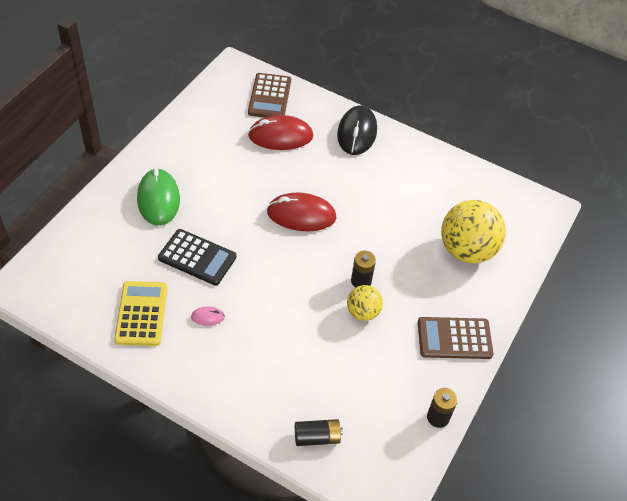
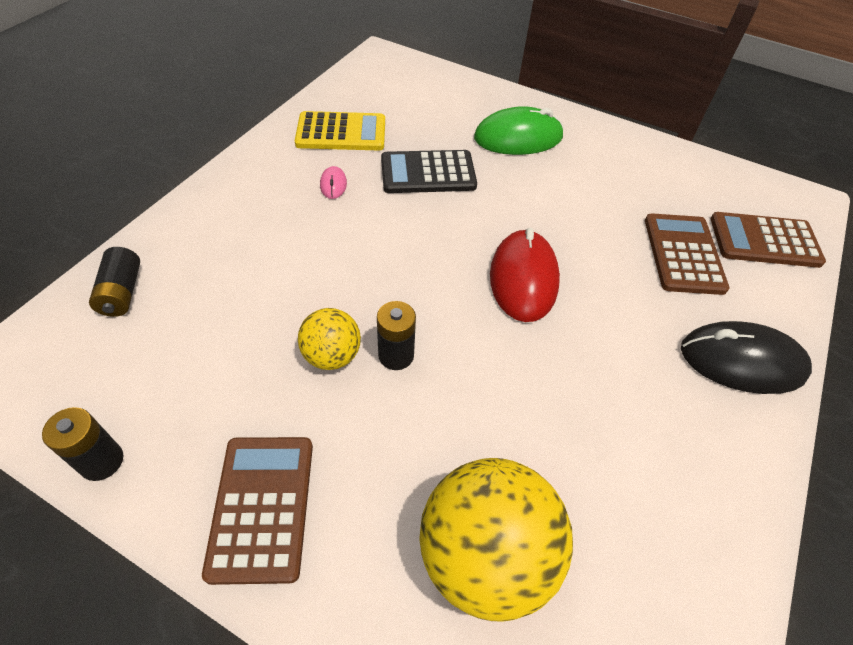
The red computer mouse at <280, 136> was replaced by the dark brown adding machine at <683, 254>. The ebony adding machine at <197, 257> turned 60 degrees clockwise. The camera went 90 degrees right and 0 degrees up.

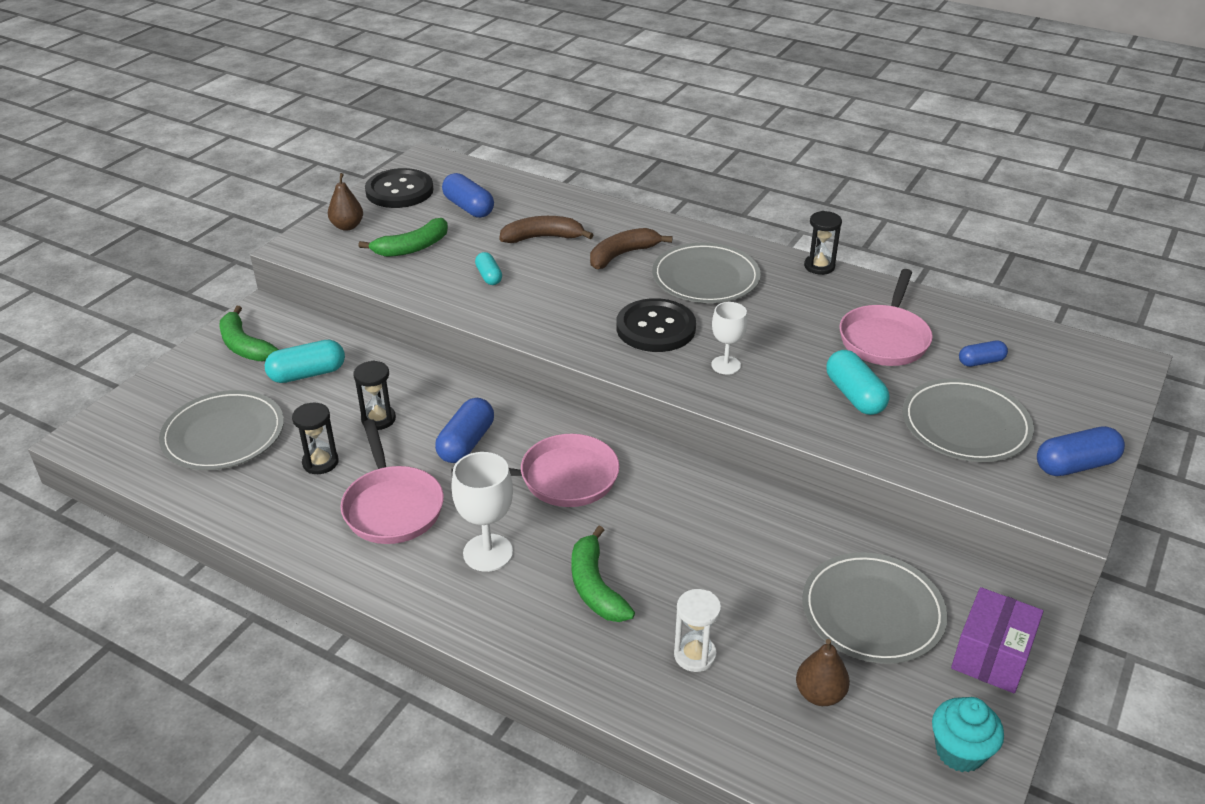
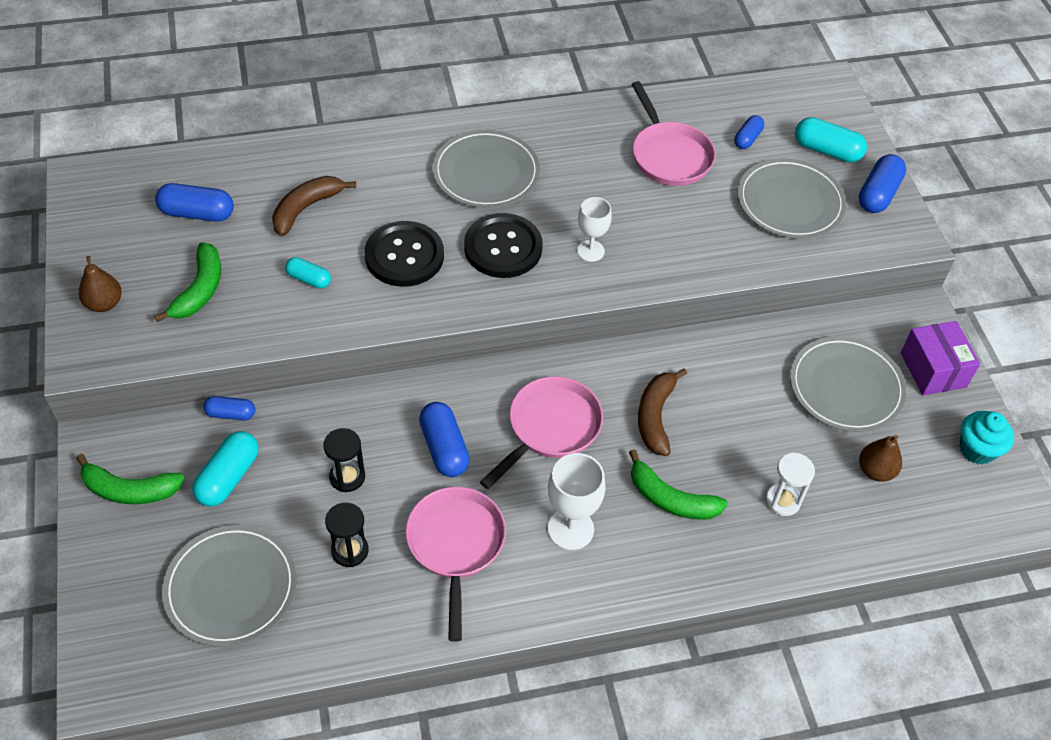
The ebony hourglass at <819, 266> disappeared. The blue pill shape at <231, 414> appeared. The ebony shirt button moved from <399, 191> to <404, 256>. The dark brown banana fruit moved from <622, 255> to <655, 417>. The turquoise pill shape moved from <854, 395> to <827, 150>. The rosy frying pan at <392, 506> turned 120 degrees counterclockwise. The camera went 45 degrees left and 15 degrees up.

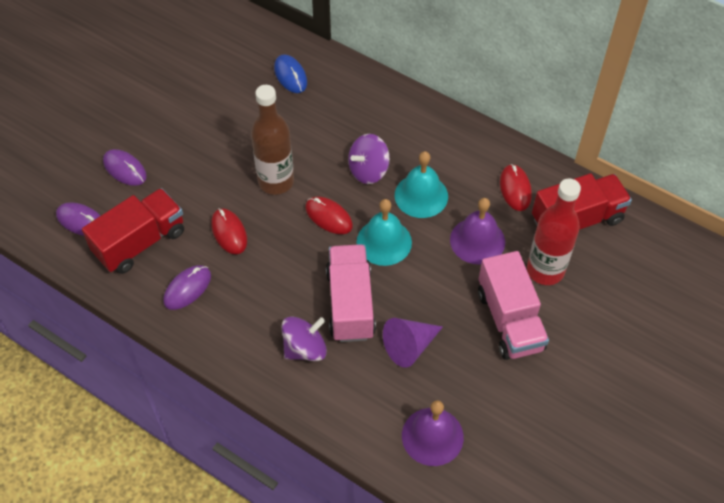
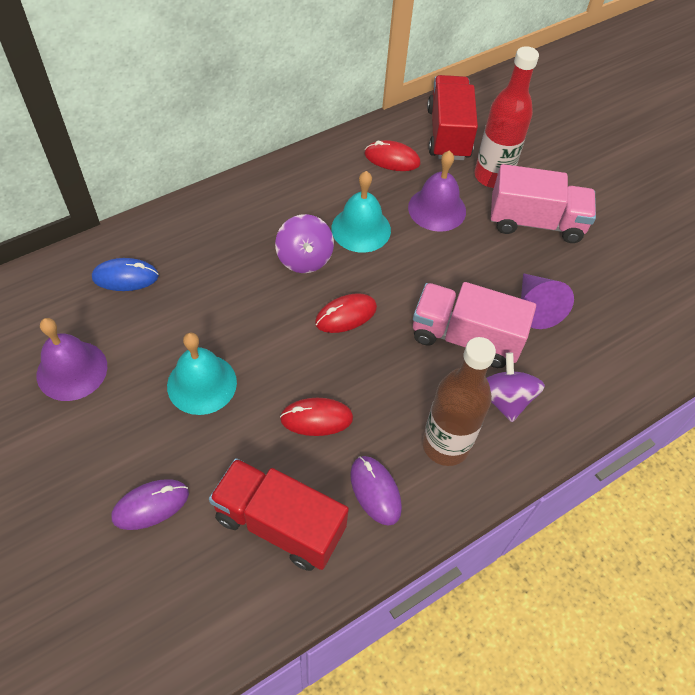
The royal purple computer mouse at <81, 221> disappeared. The dark brown drink bottle moved from <276, 181> to <445, 445>. The turquoise bell moved from <384, 242> to <202, 384>. The royal purple bell moved from <432, 436> to <72, 370>. The red lorry at <140, 242> turned 45 degrees counterclockwise. The camera went 70 degrees left and 0 degrees up.

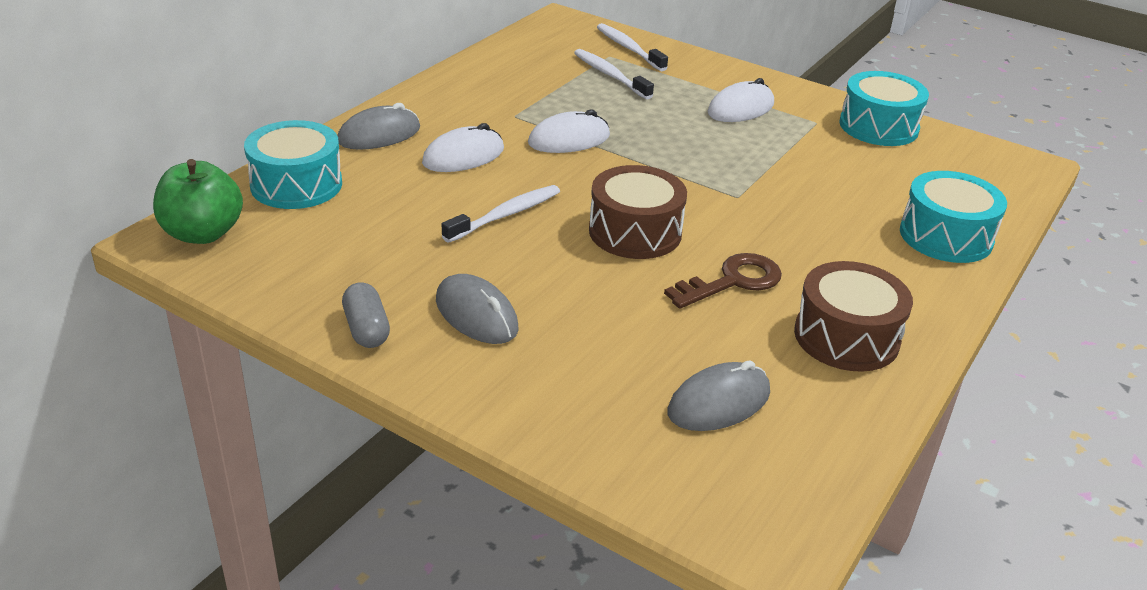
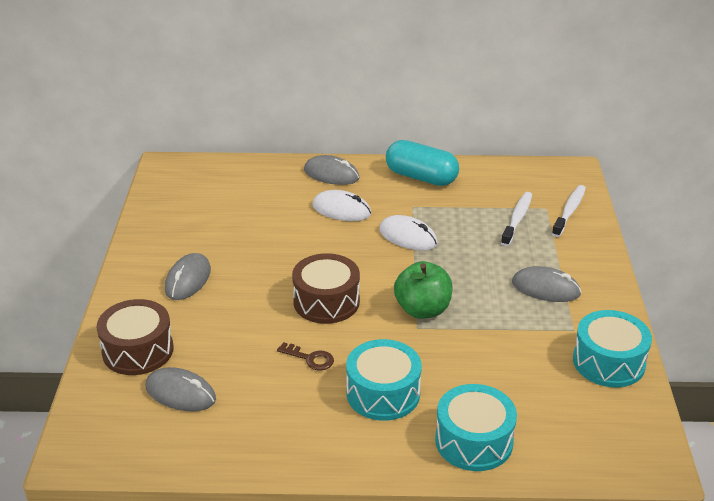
The gray pill shape at <366, 329> disappeared. The pure white dental brush at <506, 215> disappeared. The turquoise pill shape at <421, 177> appeared. The emerald apple moved from <203, 233> to <422, 310>. The turquoise toy drum moved from <296, 184> to <383, 393>. The dark brown toy drum moved from <846, 337> to <138, 350>. The pure white computer mouse at <740, 108> became the gray computer mouse at <545, 288>. The dark brown latchkey at <732, 281> changed to 0.64 times the size. The camera went 60 degrees right and 0 degrees up.

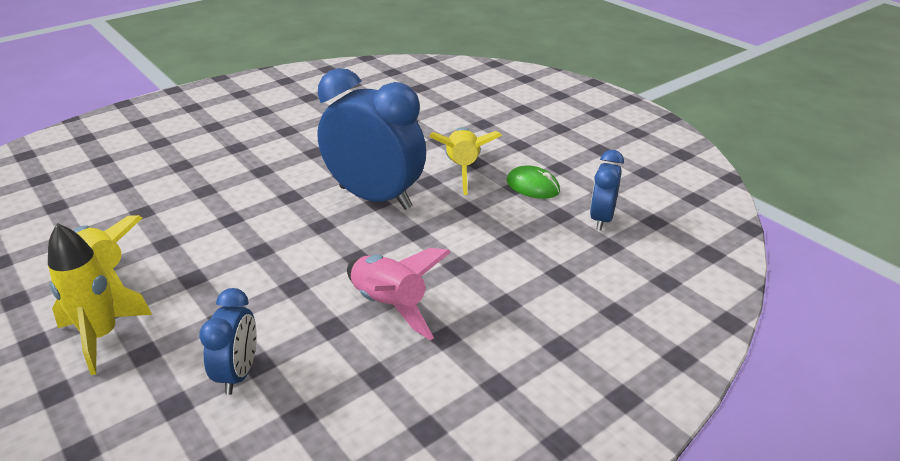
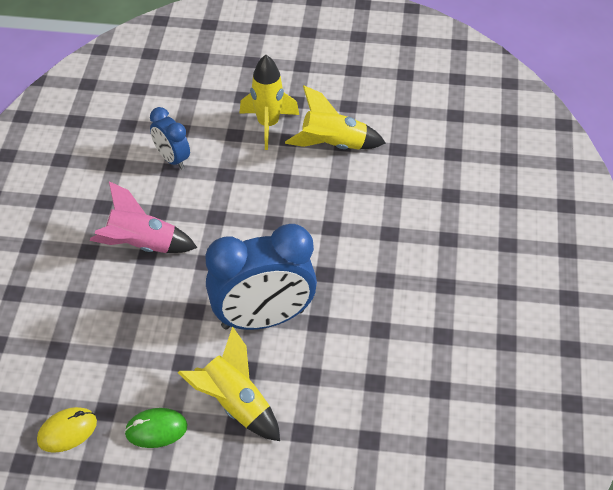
The blue clock at <601, 219> was replaced by the golden computer mouse at <67, 431>. The camera went 135 degrees right and 15 degrees up.

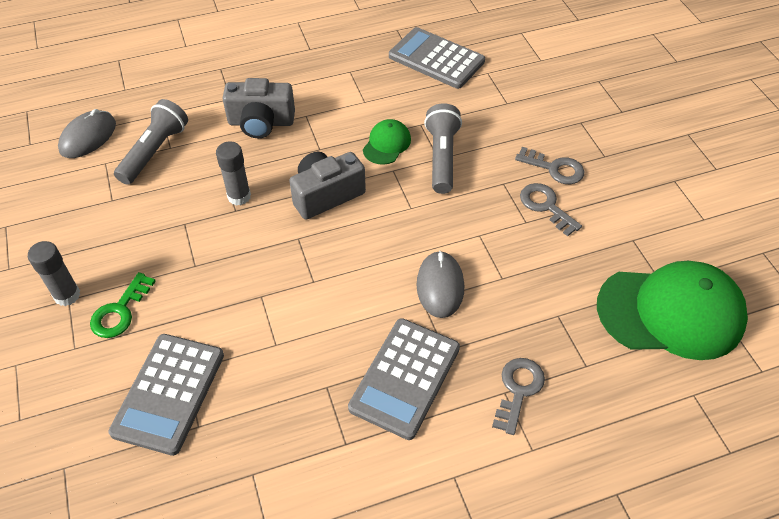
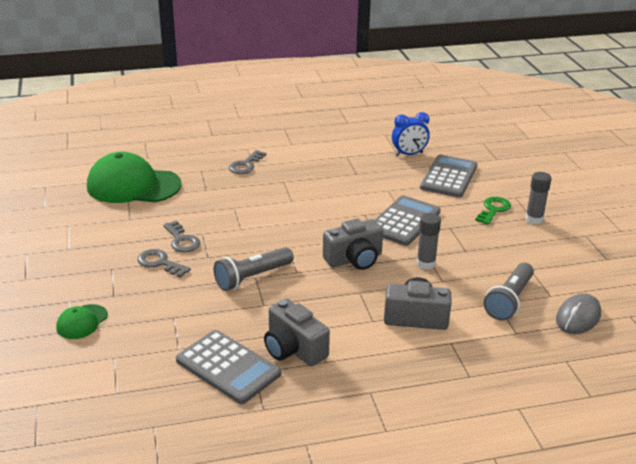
The gray computer mouse at <440, 286> disappeared. The gray photo camera at <293, 349> appeared. The blue clock at <409, 154> appeared. The gray adding machine moved from <405, 378> to <404, 221>. The emerald cap moved from <387, 144> to <82, 322>. The gray flashlight at <442, 157> turned 45 degrees clockwise. The camera went 175 degrees left and 20 degrees down.

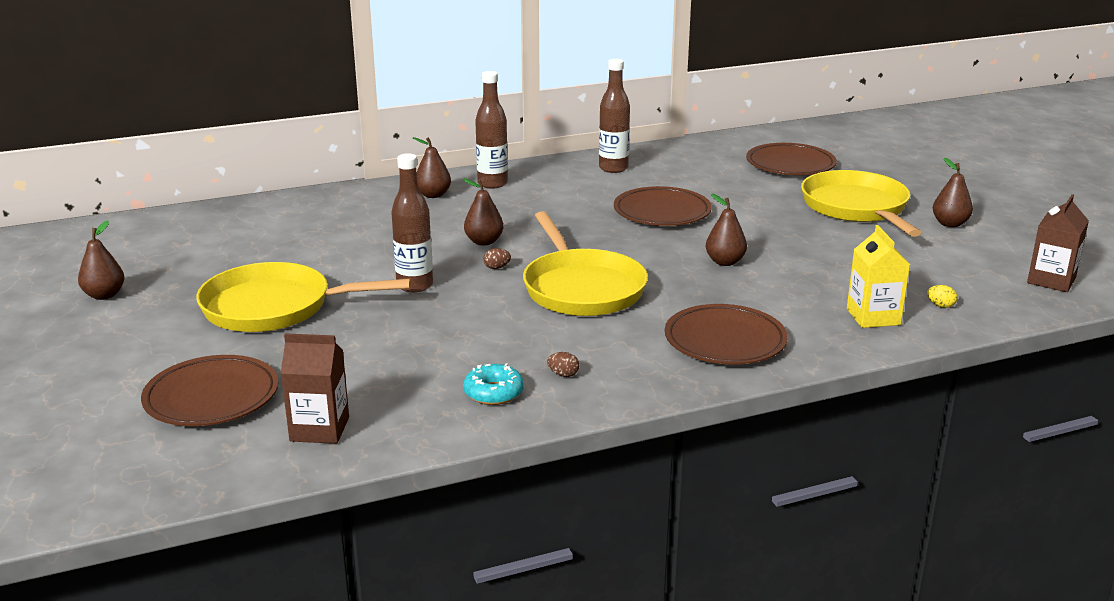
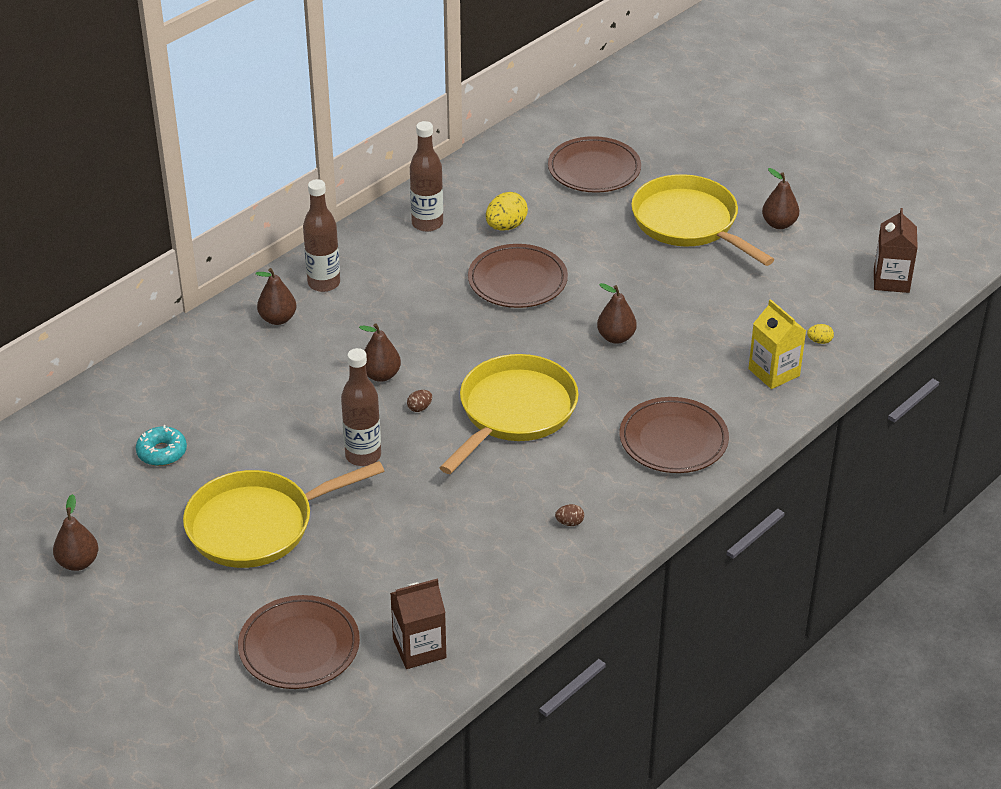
The golden toy egg at <506, 226> appeared. The turquoise donut moved from <493, 393> to <162, 452>. The golden frying pan at <581, 288> turned 105 degrees counterclockwise. The camera went 25 degrees left and 15 degrees up.

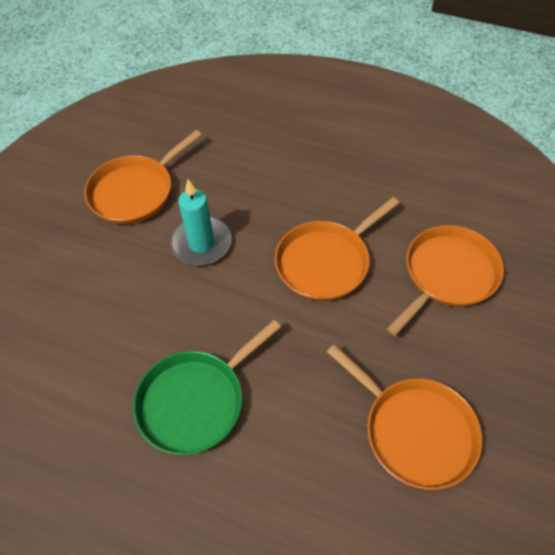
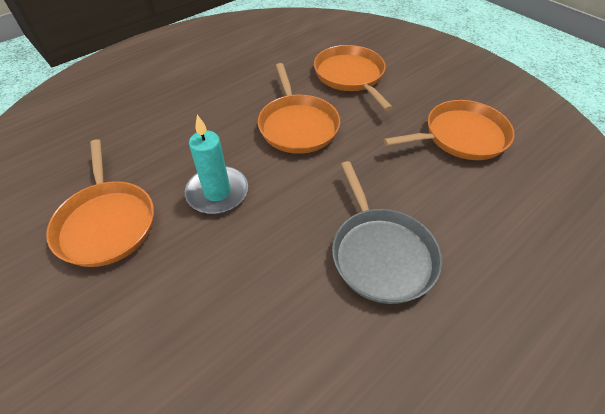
The emerald frying pan at <195, 401> became the gray frying pan at <380, 253>. The camera went 65 degrees left and 5 degrees down.

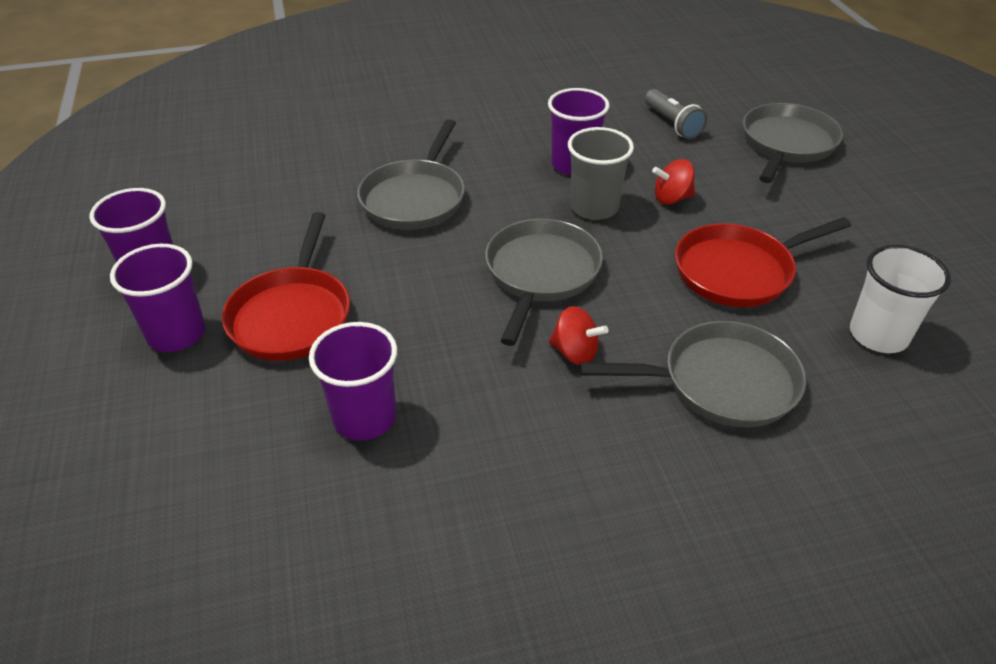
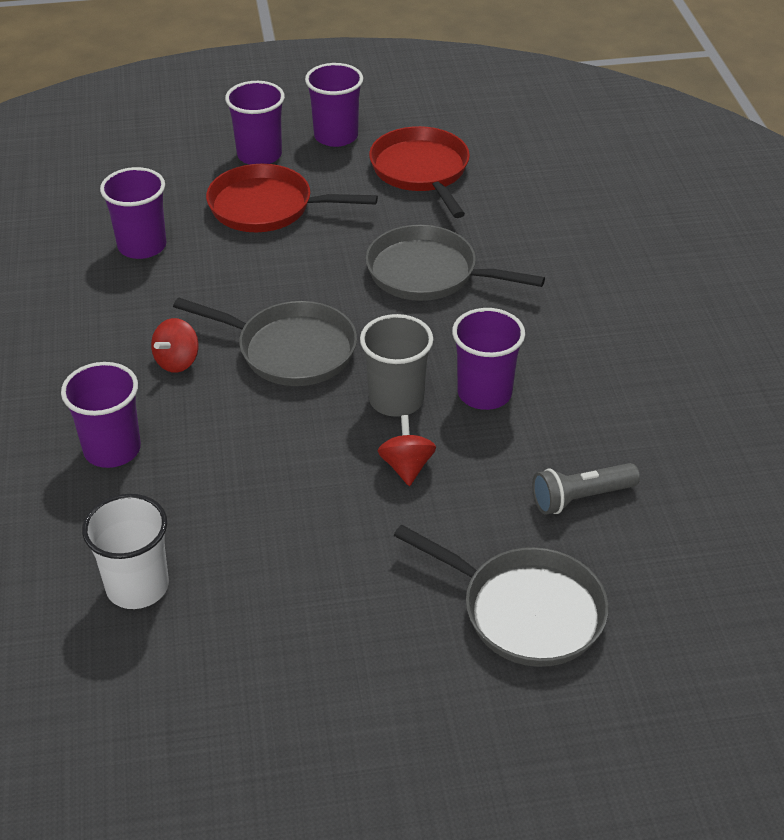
The red frying pan moved from <738, 271> to <421, 171>. The gray frying pan at <721, 382> was replaced by the royal purple beaker at <112, 449>. The camera went 95 degrees right and 0 degrees up.

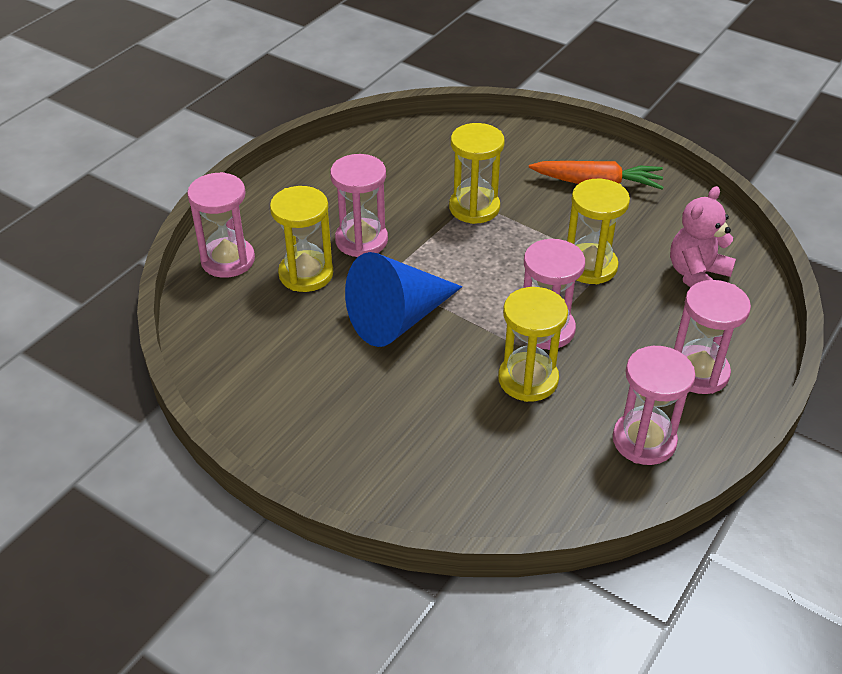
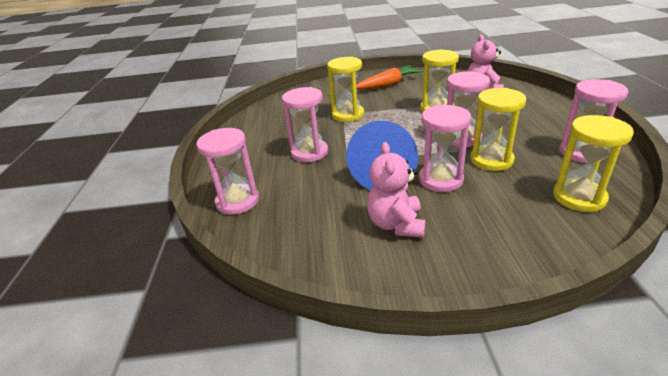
The rosy teddy at <396, 224> appeared. The golden hourglass moved from <306, 274> to <579, 197>. The rosy hourglass moved from <698, 372> to <441, 180>. The camera went 35 degrees left and 10 degrees down.

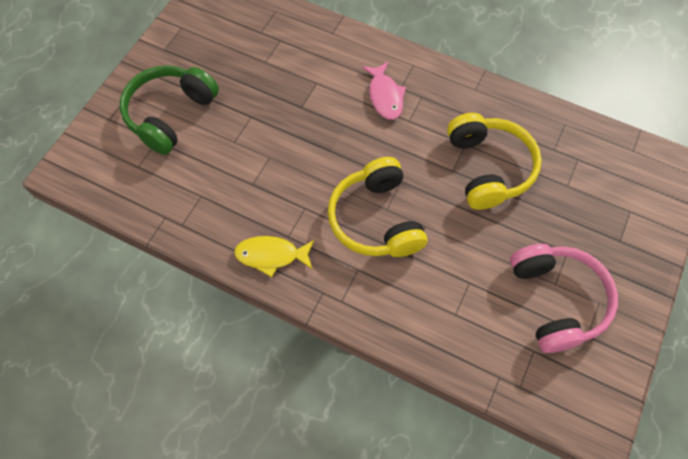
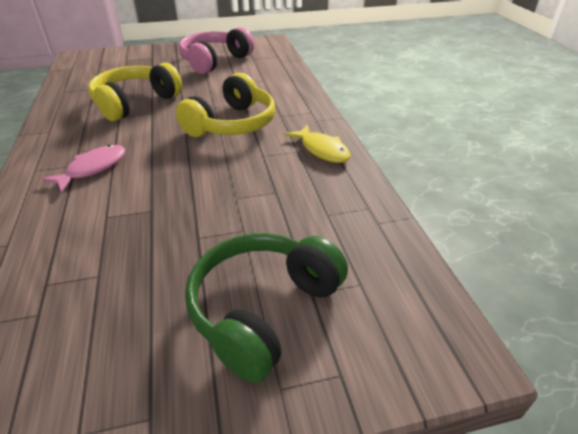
The emerald headphones at <170, 114> turned 135 degrees clockwise. The camera went 130 degrees left and 25 degrees down.

